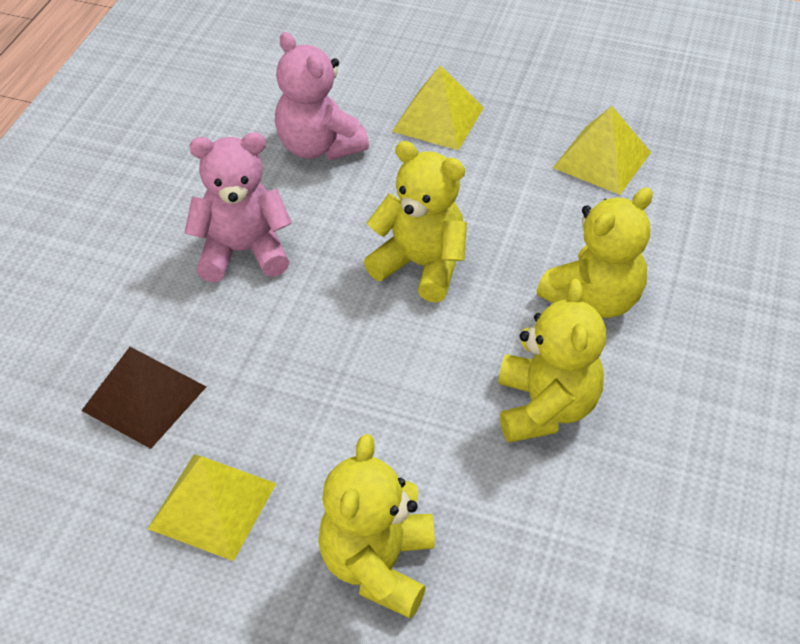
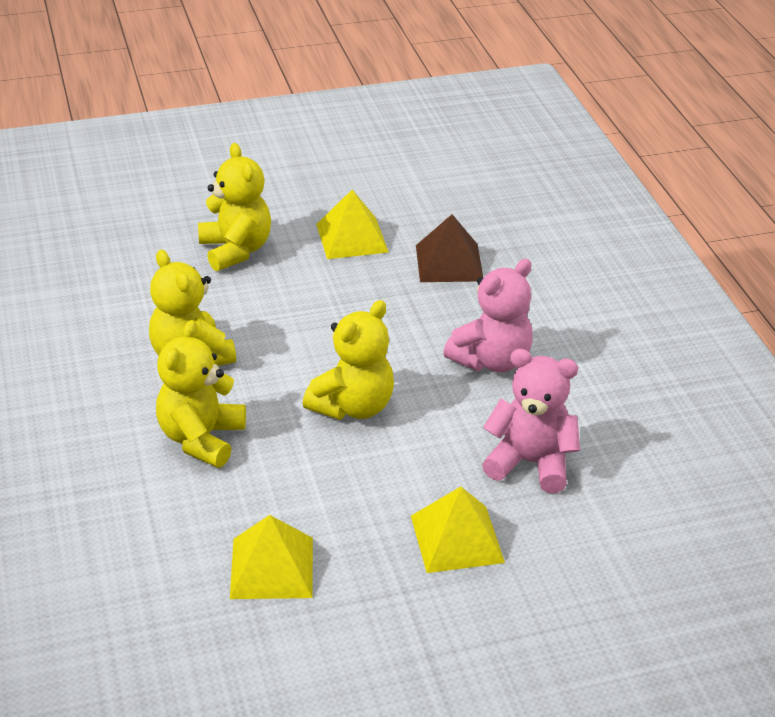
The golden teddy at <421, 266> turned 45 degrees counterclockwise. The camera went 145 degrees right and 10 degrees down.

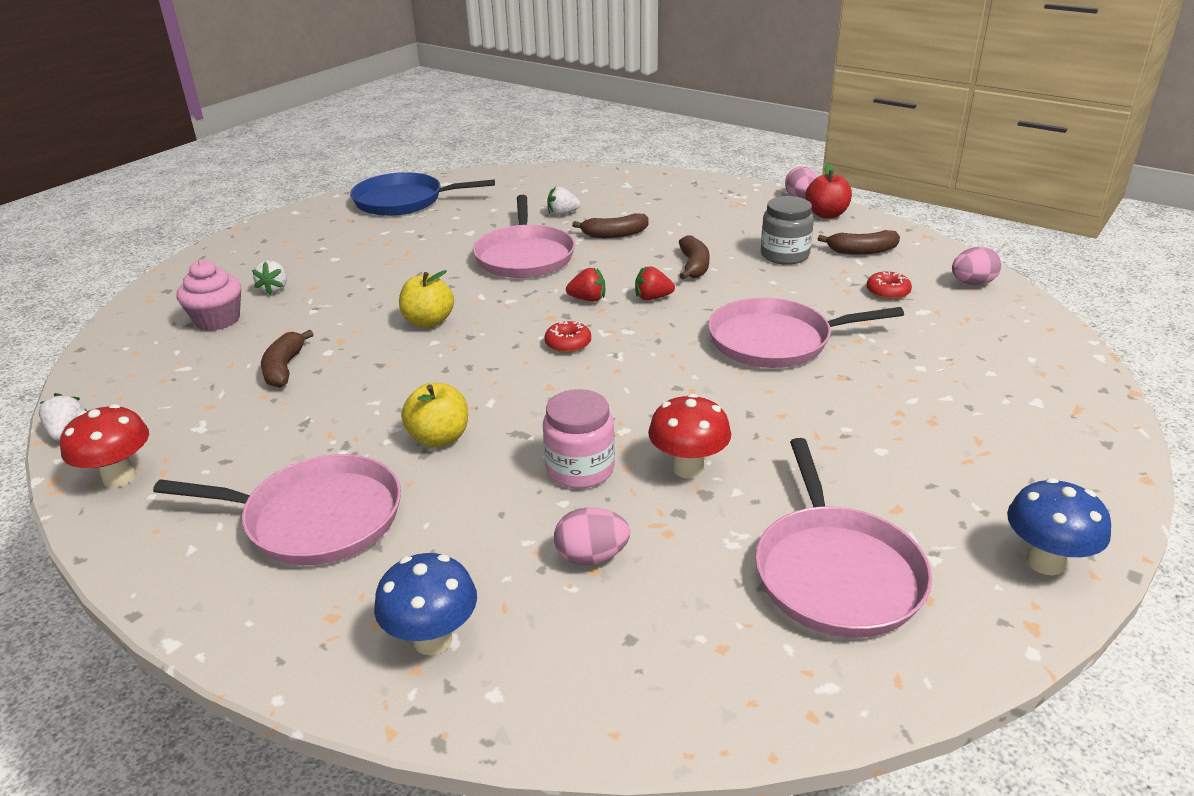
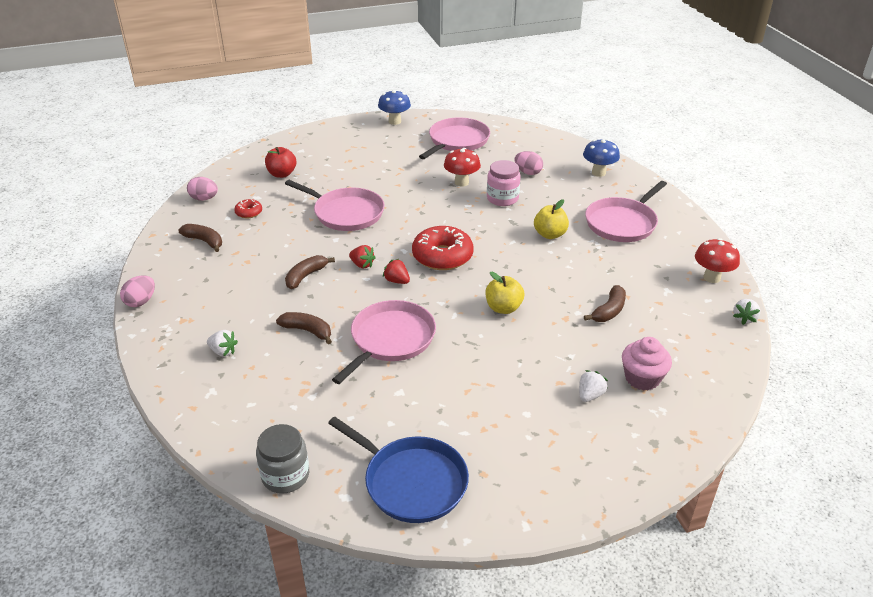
The pure white toy strawberry moved from <562, 214> to <223, 351>. The gray jam jar moved from <784, 255> to <285, 476>. The red apple moved from <826, 214> to <282, 174>. The rosy frying pan at <316, 518> turned 90 degrees counterclockwise. The red donut at <568, 344> changed to 2.09 times the size. The camera went 145 degrees left and 5 degrees up.

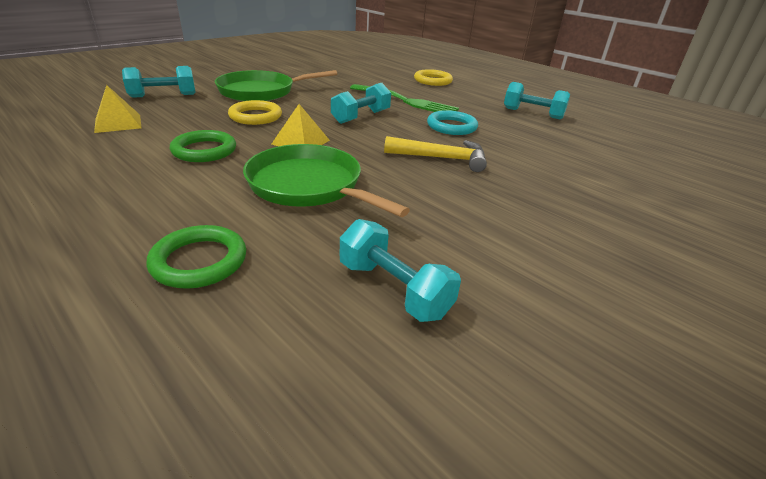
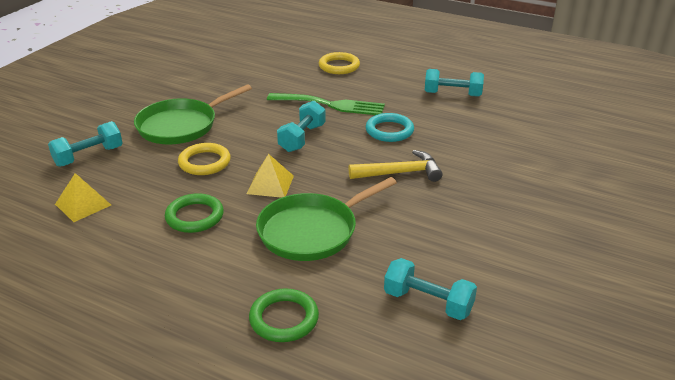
The emerald frying pan at <309, 185> turned 60 degrees counterclockwise. The camera went 15 degrees left and 0 degrees up.

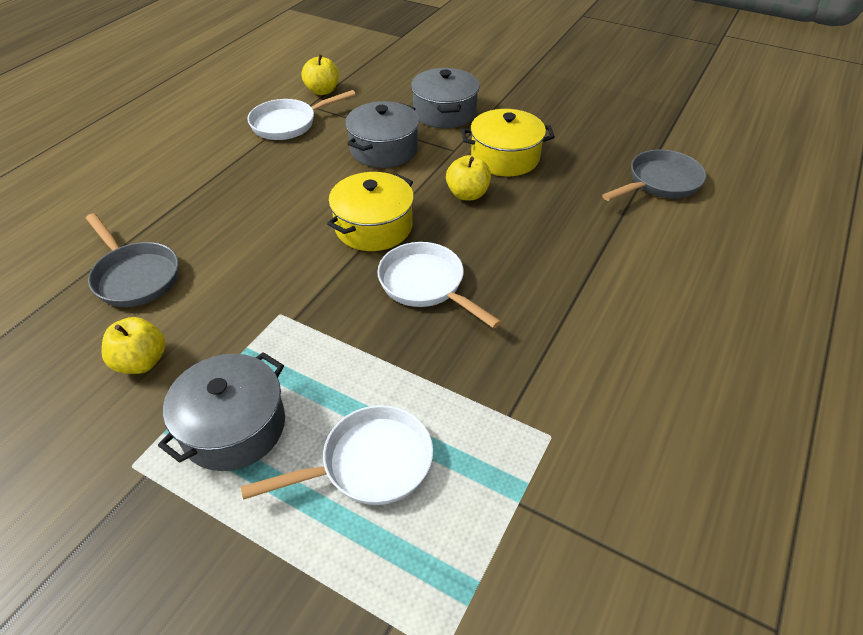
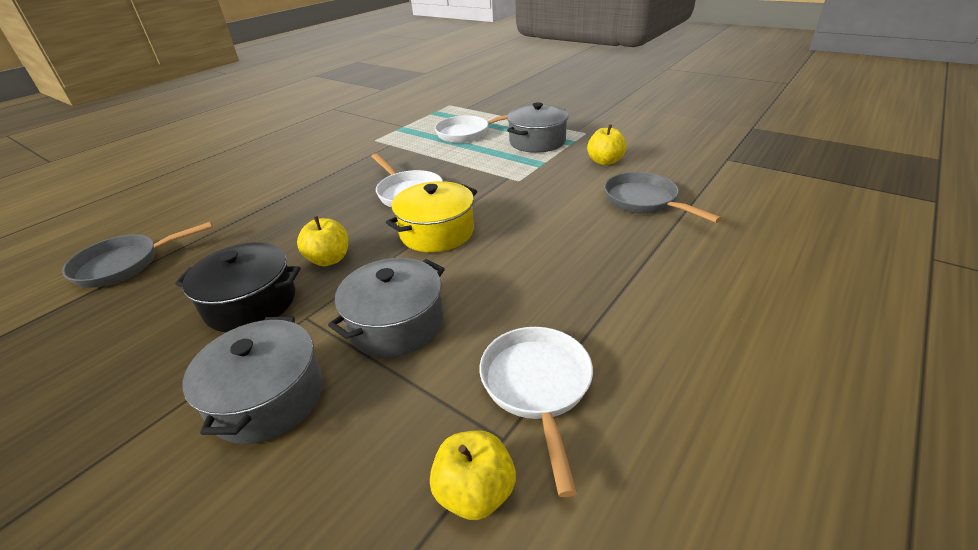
The golden stockpot at <505, 157> became the ebony stockpot at <251, 303>. The pure white frying pan at <288, 124> turned 75 degrees counterclockwise. The camera went 170 degrees left and 10 degrees down.

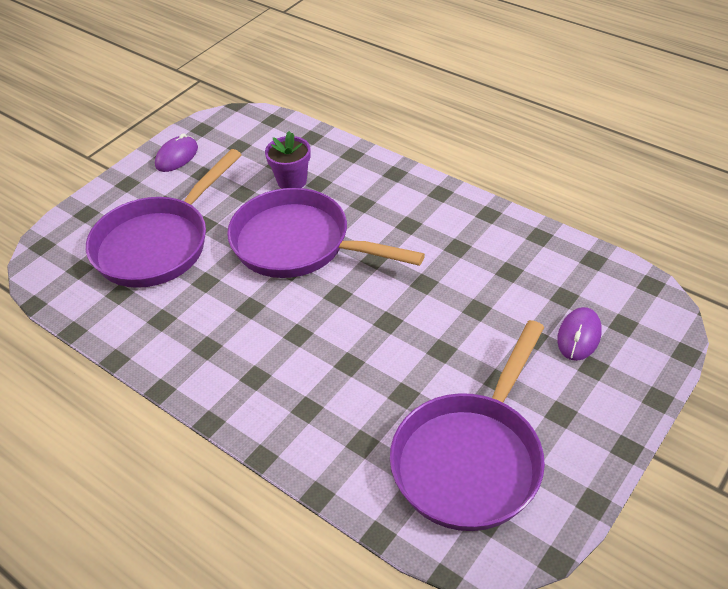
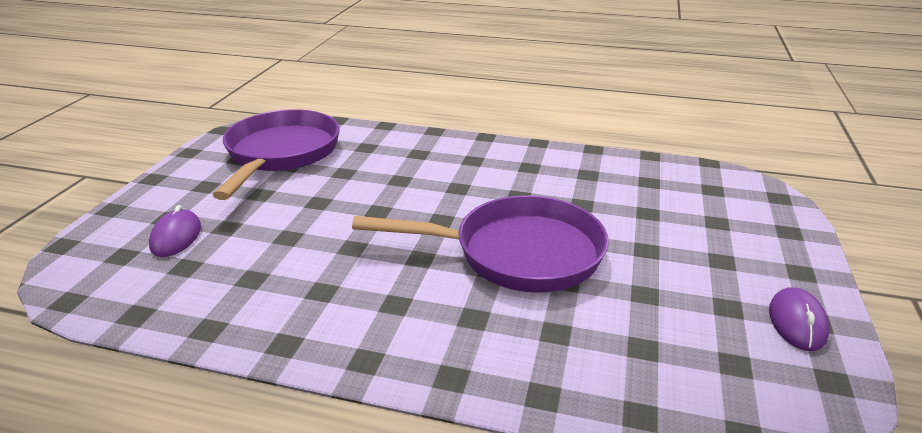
The royal purple frying pan at <157, 244> disappeared. The royal purple potted plant at <292, 181> disappeared. The camera went 155 degrees right and 15 degrees down.

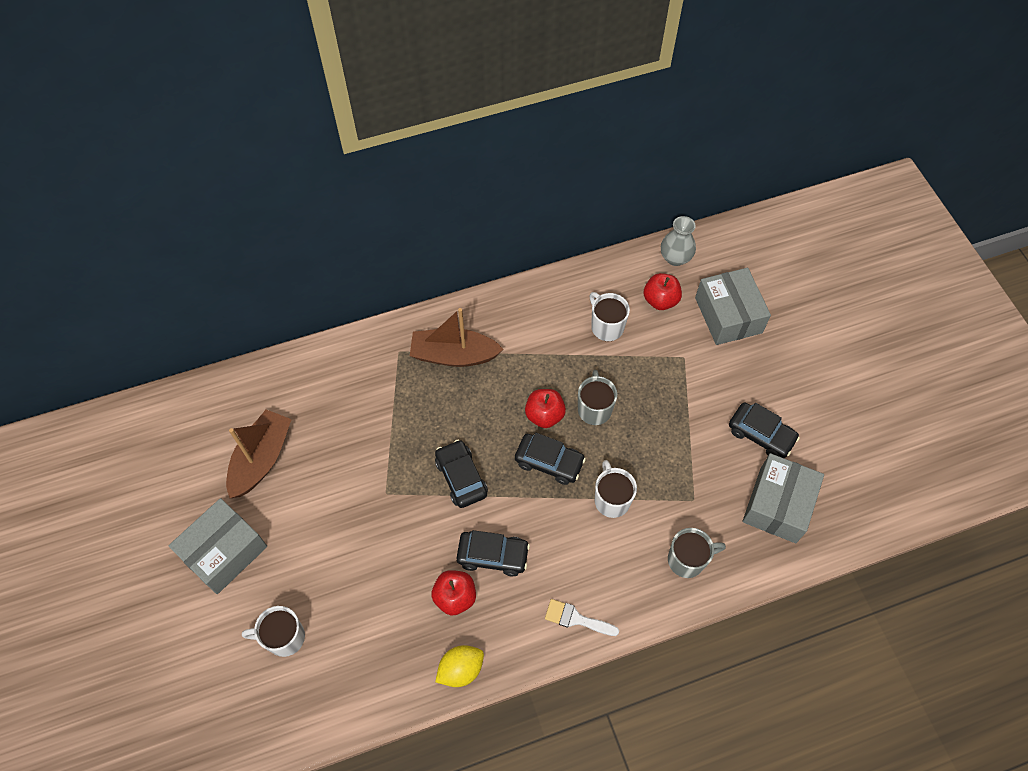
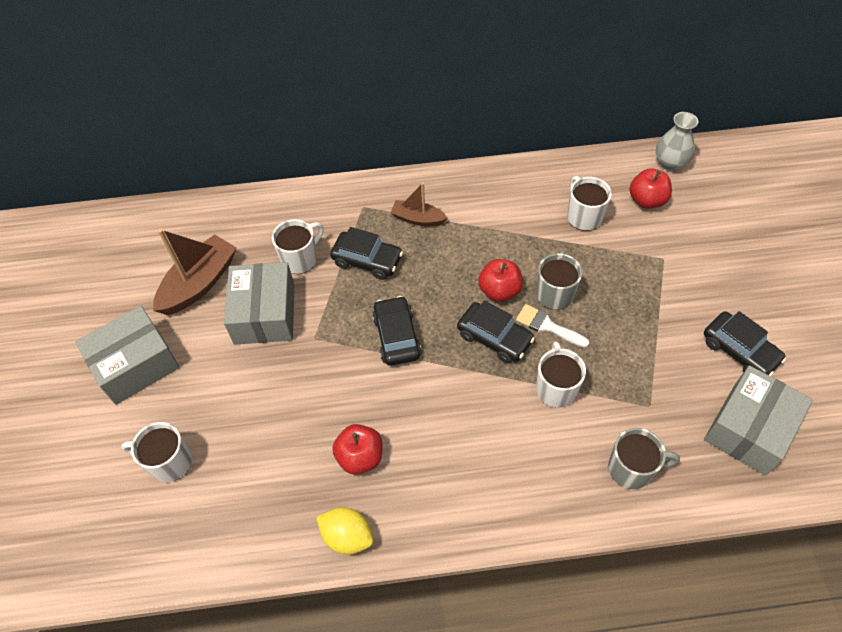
The pure white tea mug at <300, 259> appeared. The ebony car moved from <493, 556> to <367, 260>. The pure white paintbrush moved from <576, 619> to <547, 326>. The gray parcel moved from <728, 315> to <265, 314>. The golden citrus fruit at <460, 669> turned 45 degrees clockwise. The dark brown sailboat at <454, 355> changed to 0.59 times the size. The camera went 15 degrees right and 5 degrees down.

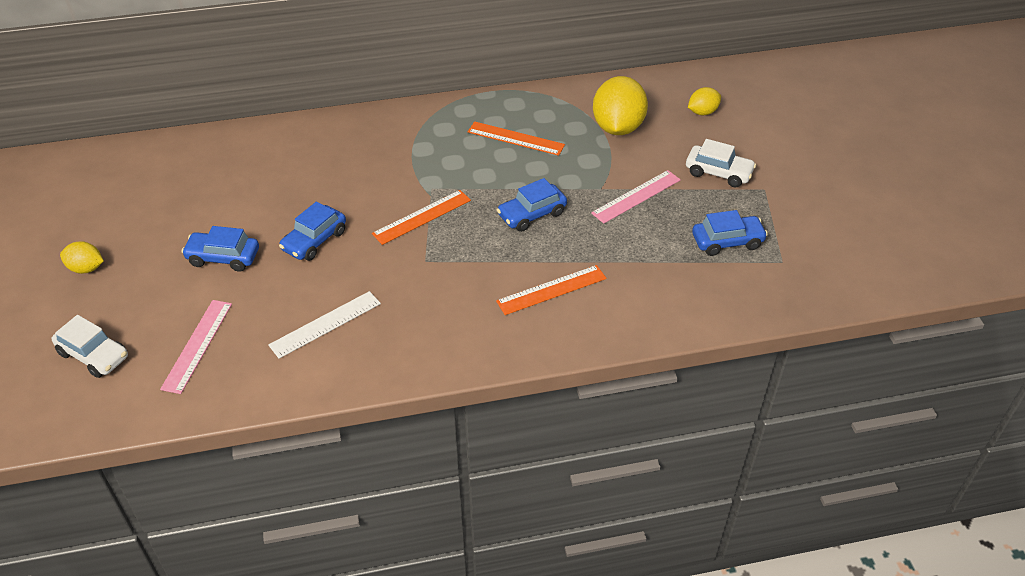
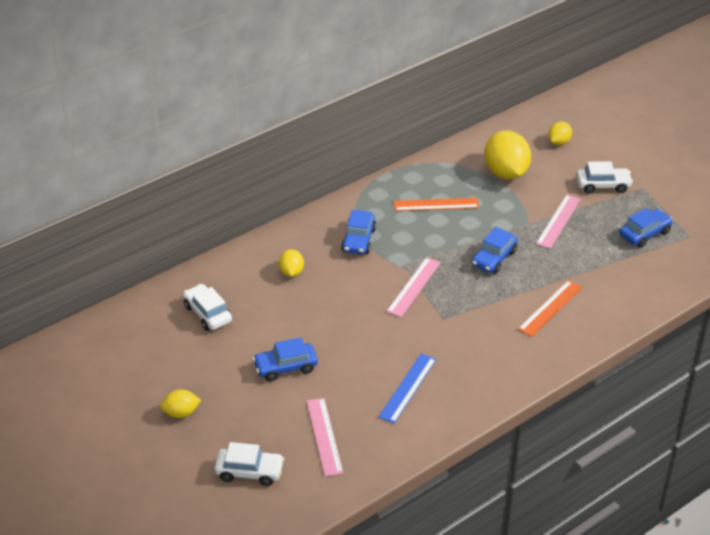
The pure white car at <208, 313> appeared. The golden citrus fruit at <291, 272> appeared. The blue car moved from <314, 240> to <358, 240>. The pure white straightedge at <325, 324> became the blue straightedge at <407, 388>. The bright orange straightedge at <422, 217> became the rosy straightedge at <414, 287>. The camera went 25 degrees left and 5 degrees down.

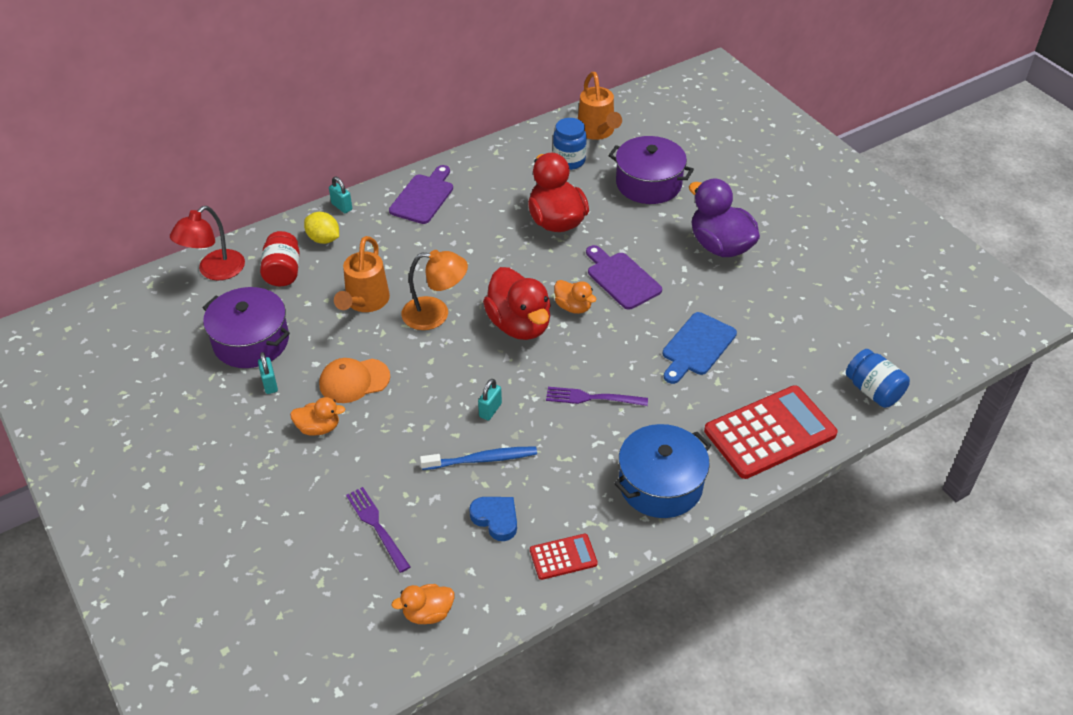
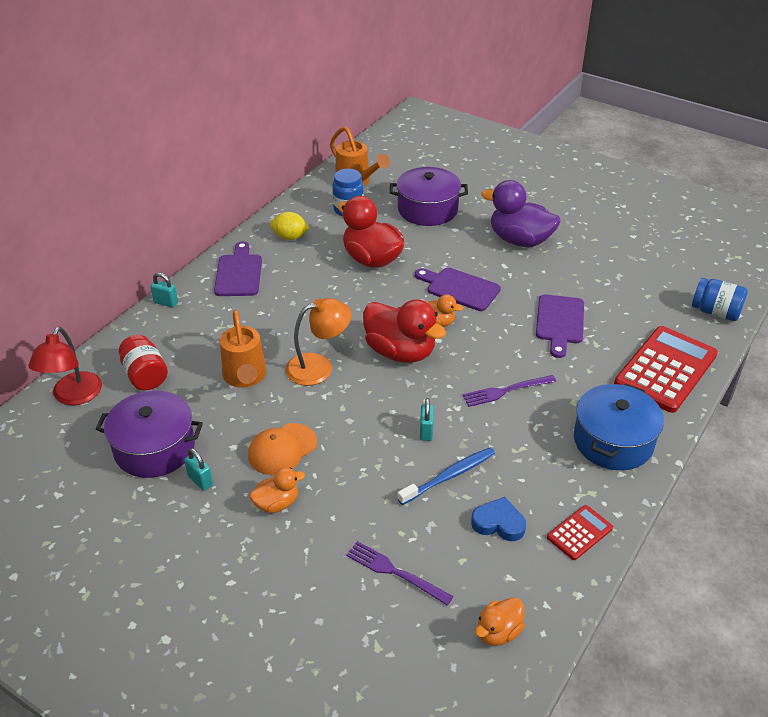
The golden citrus fruit moved from <323, 239> to <290, 237>. The blue bread board at <697, 347> became the royal purple bread board at <560, 322>. The camera went 25 degrees left and 5 degrees down.

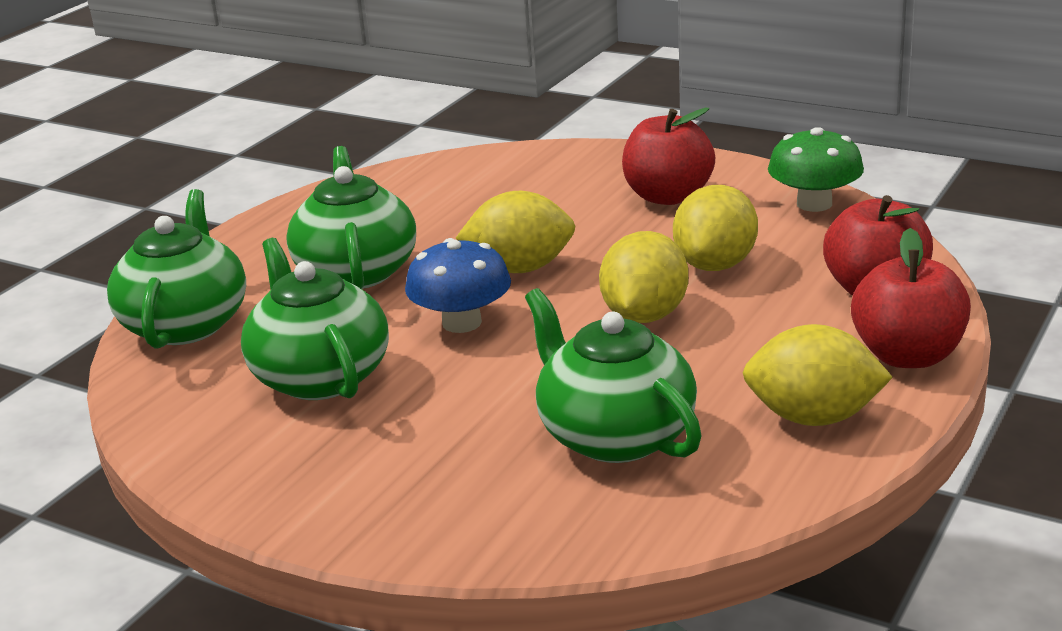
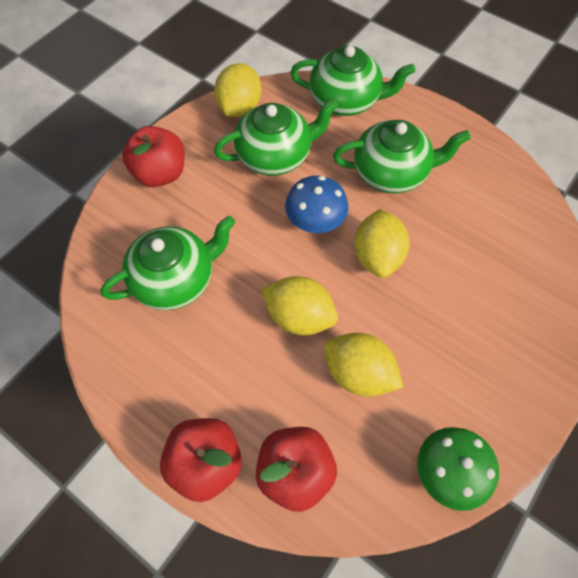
The red apple moved from <668, 196> to <160, 173>. The golden citrus fruit moved from <813, 417> to <239, 107>. The camera went 95 degrees right and 35 degrees up.

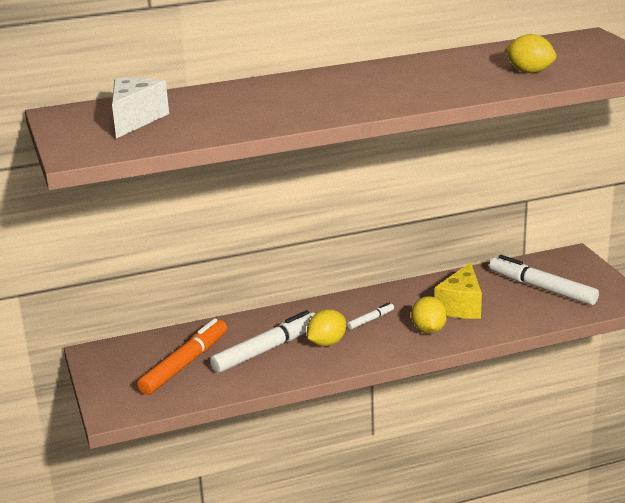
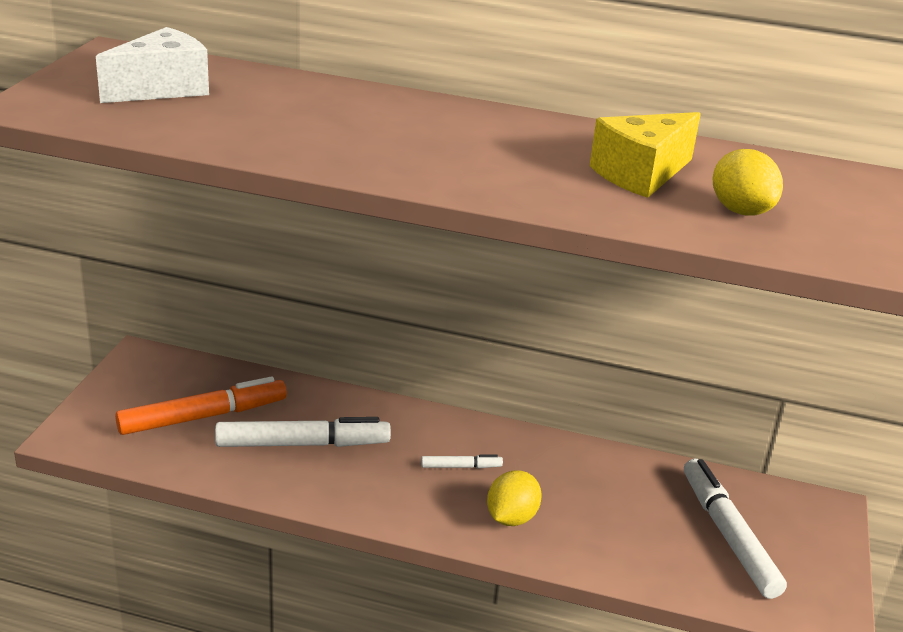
The golden citrus fruit at <327, 343> disappeared. The golden piece of cheese moved from <461, 306> to <641, 174>. The camera went 30 degrees right and 5 degrees up.

